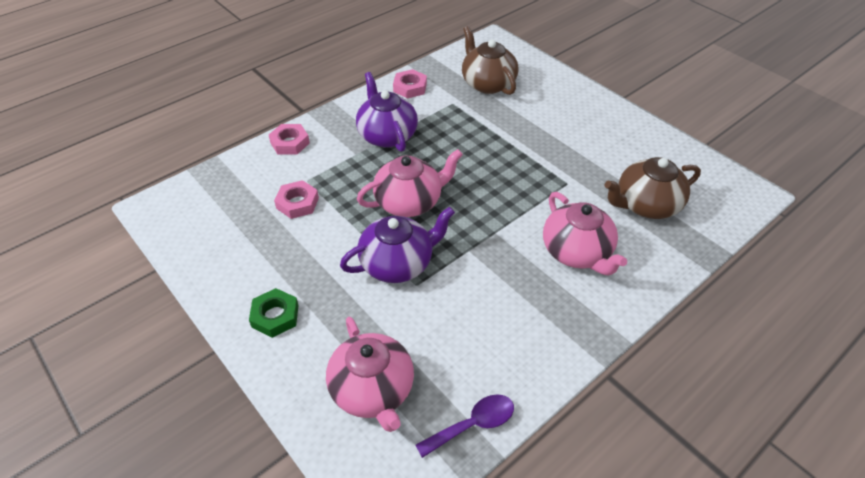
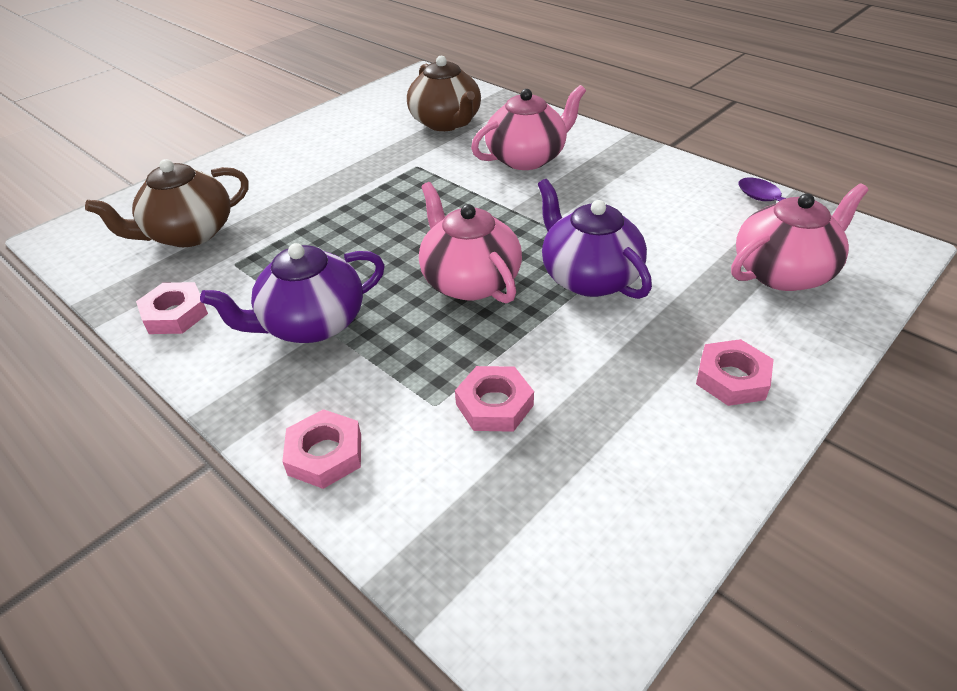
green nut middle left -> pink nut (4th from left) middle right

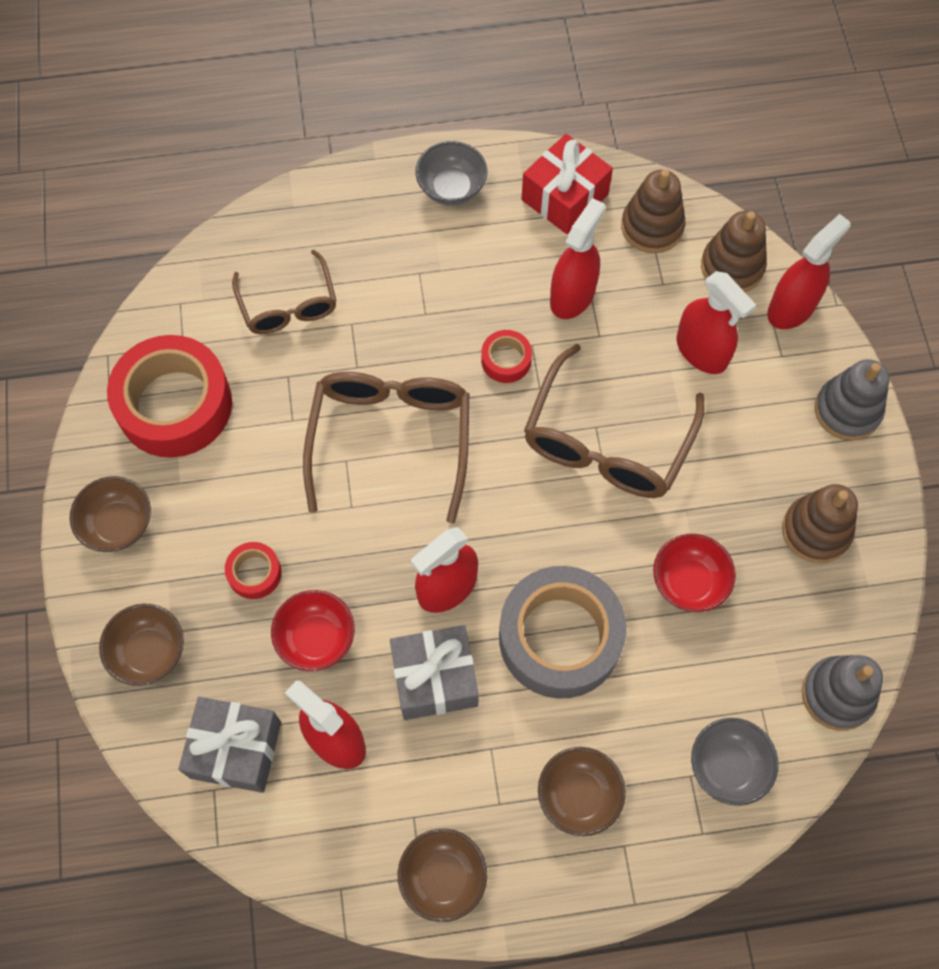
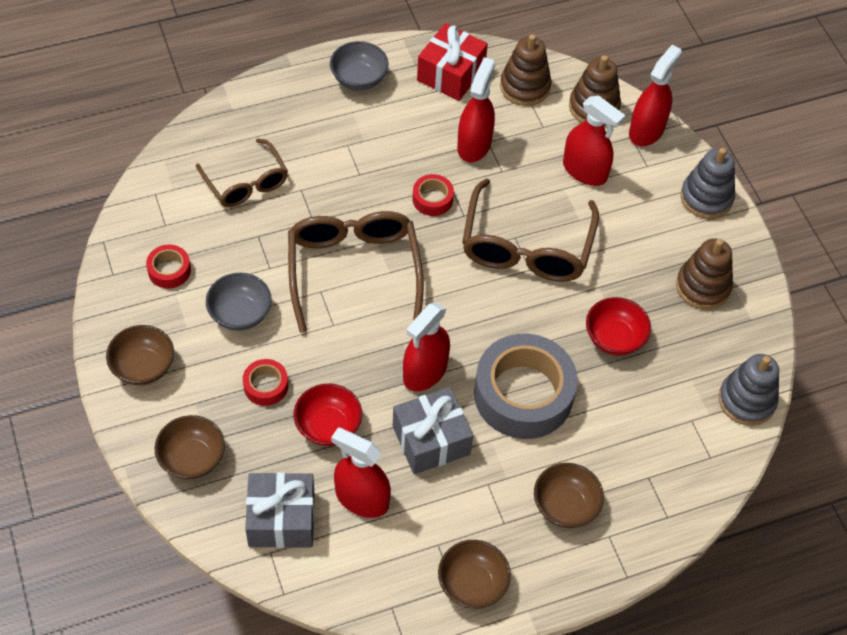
red tape (1st from left) middle left, x0.44
grey bowl (2nd from left in the first image) bottom right -> grey bowl (1st from left) middle left, moved

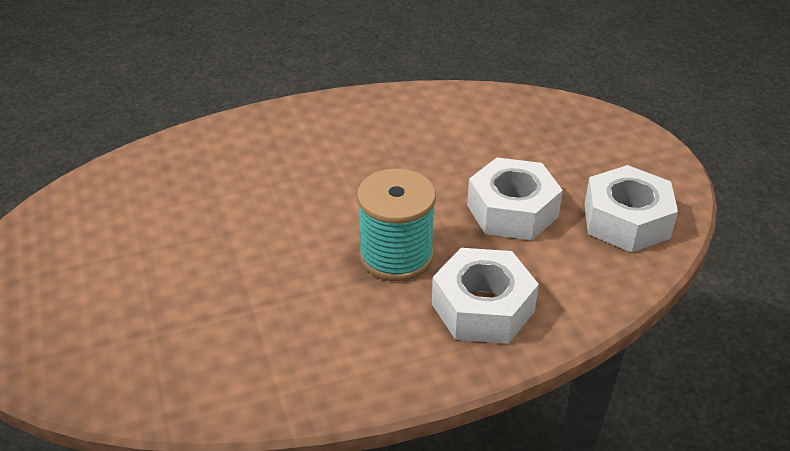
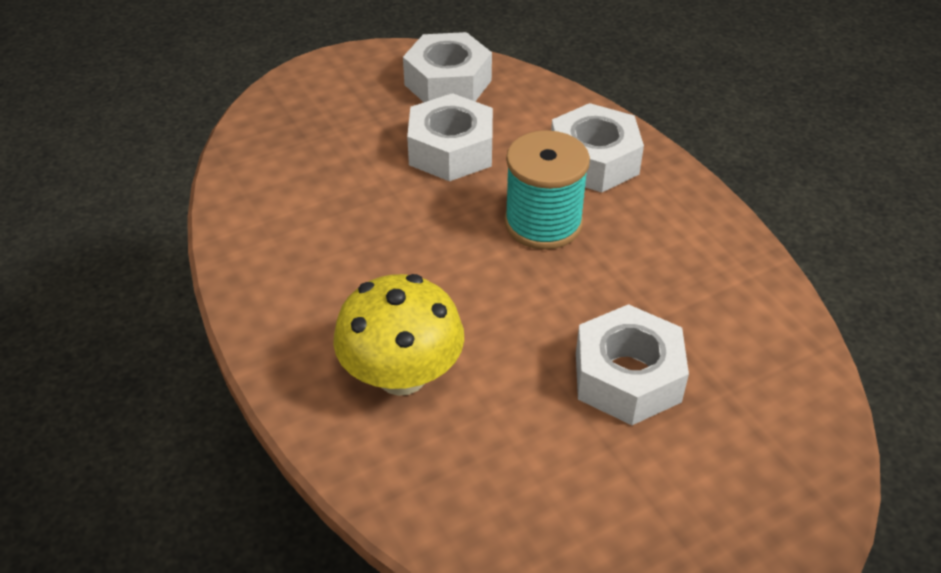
none -> yellow mushroom centre
none -> white nut (4th from left) middle right

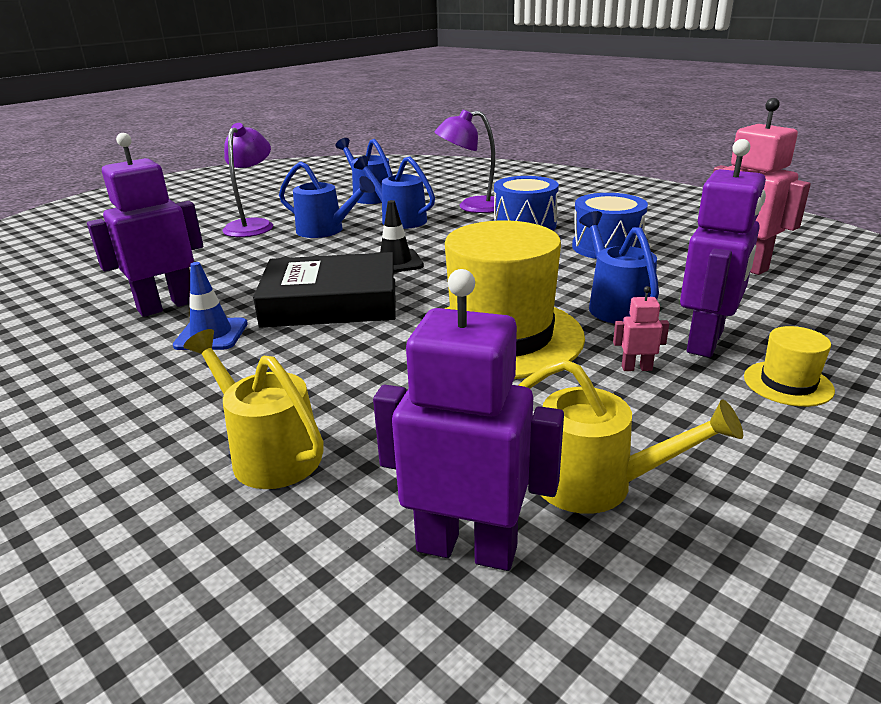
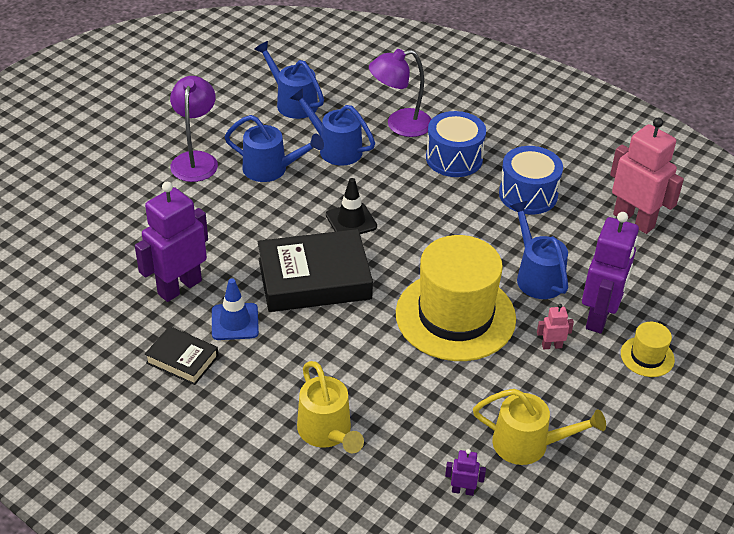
yellow watering can (1st from left) middle left -> yellow watering can (1st from left) bottom centre, 150 degrees counterclockwise
purple robot (2nd from left) centre -> purple robot (2nd from left) bottom centre, x0.43
none -> black book (1st from left) middle left

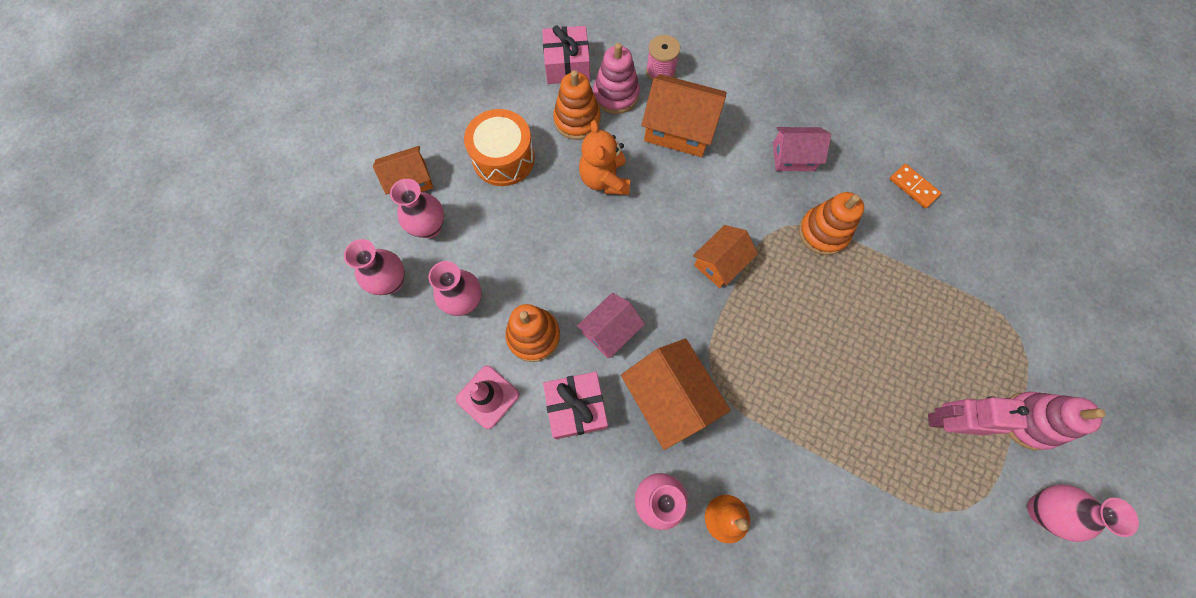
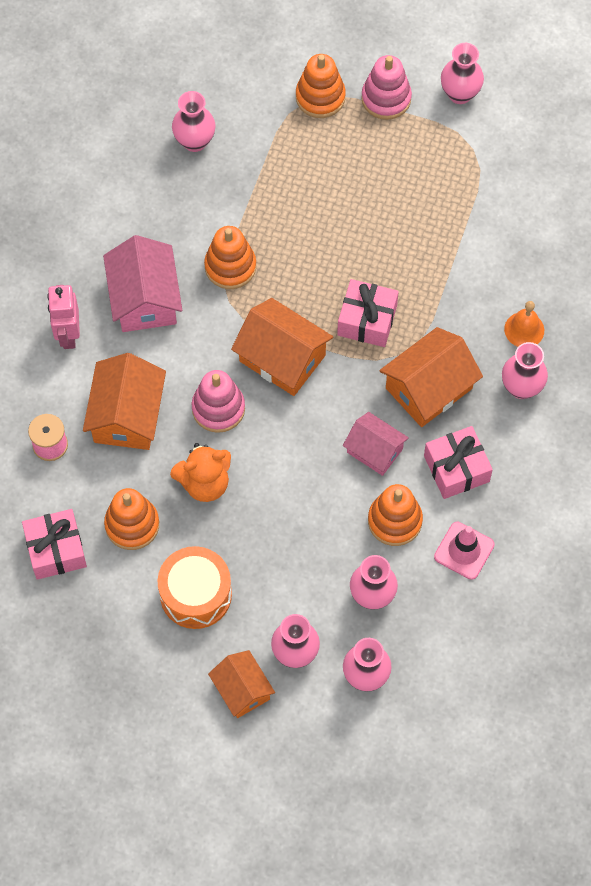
pink stacking toy (1st from left) top centre -> pink stacking toy (1st from left) centre, moved
orange house (4th from left in the first image) centre -> orange house (3rd from left) centre, x1.56
pink house (2nd from left in the first image) top right -> pink house (1st from left) top left, x1.56
orange domino top right -> none
pink robot bottom right -> pink robot middle left, moved
none -> pink vase (1st from left) top left
none -> orange stacking toy (3rd from left) top centre
none -> pink gift (2nd from left) centre

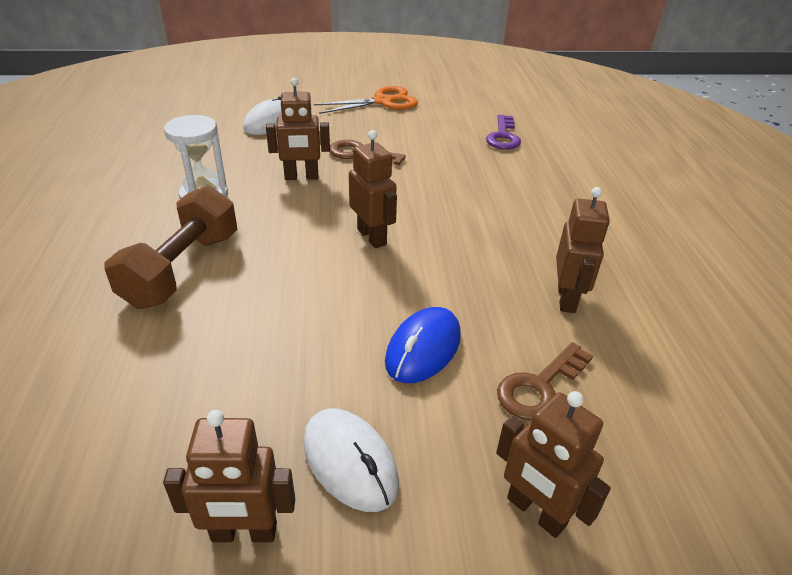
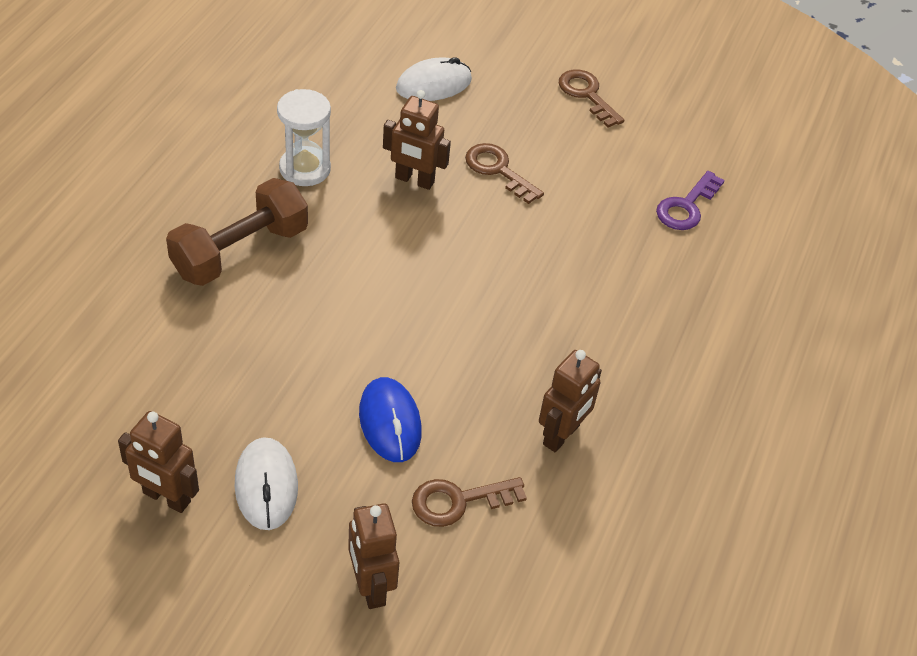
orange scissors top centre -> brown key (3rd from left) top centre
brown robot (3rd from left) top centre -> none
blue mouse centre, 75 degrees counterclockwise

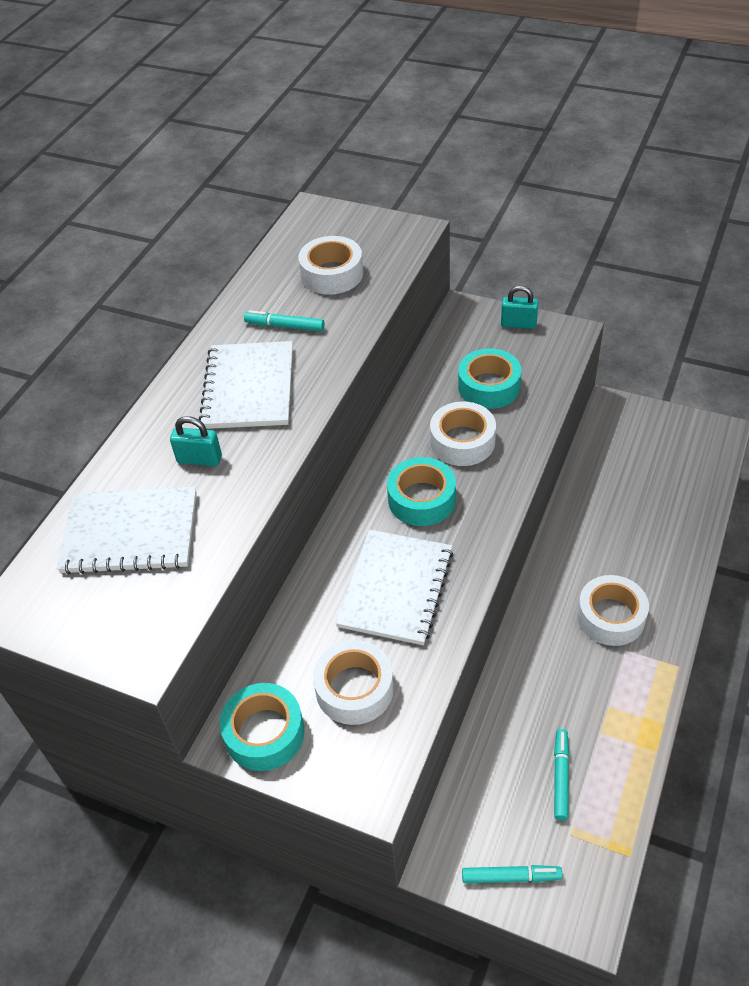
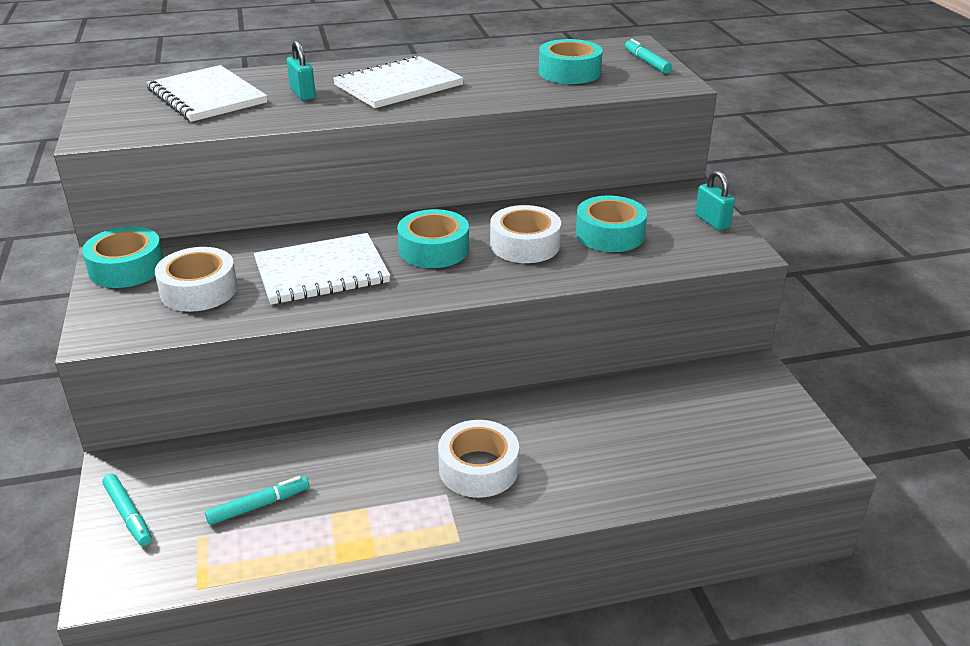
turquoise marker (1st from left in the first image) top centre -> turquoise marker (3rd from left) top right, moved
white tape (1st from left) top centre -> turquoise tape (3rd from left) top centre

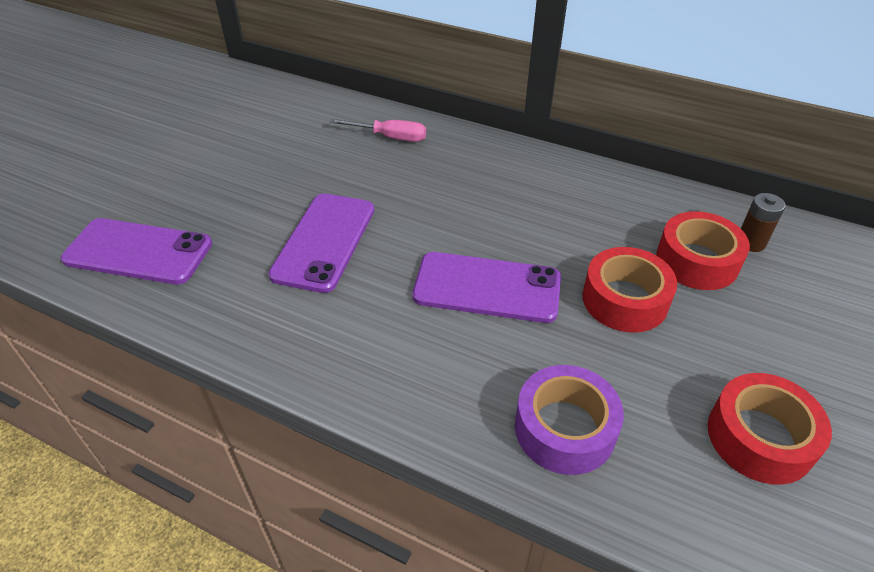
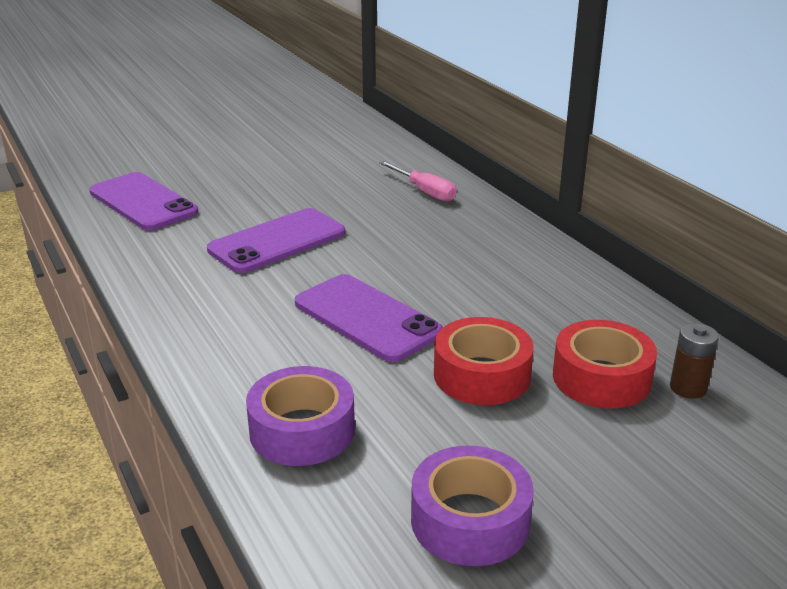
red tape (3rd from left) bottom right -> purple tape (2nd from left) bottom centre

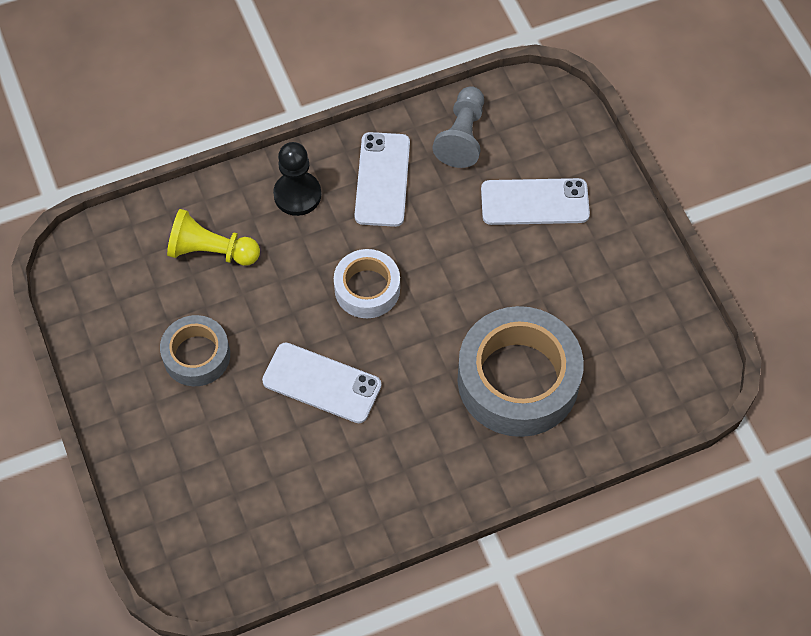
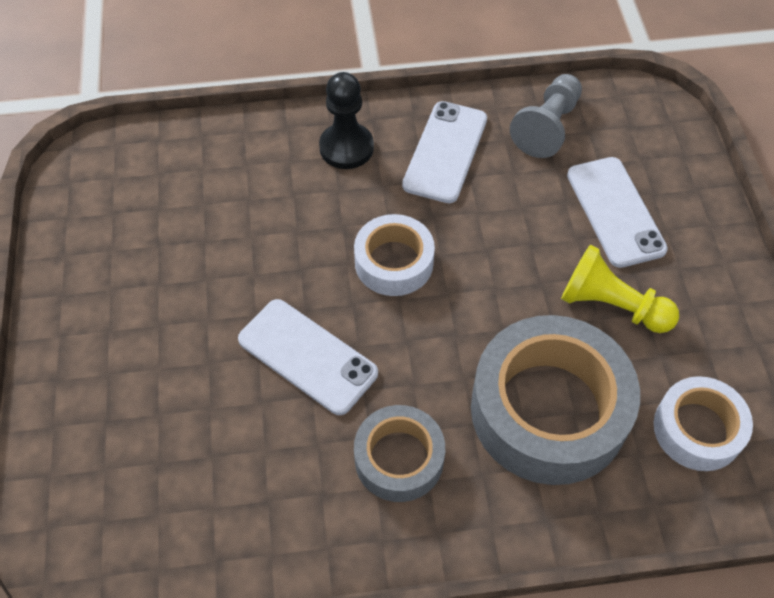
grey tape (1st from left) middle left -> grey tape (1st from left) bottom centre, moved
yellow pawn middle left -> yellow pawn middle right, moved
white phone (3rd from left) top centre -> white phone (3rd from left) middle right, 60 degrees clockwise
none -> white tape (2nd from left) bottom right

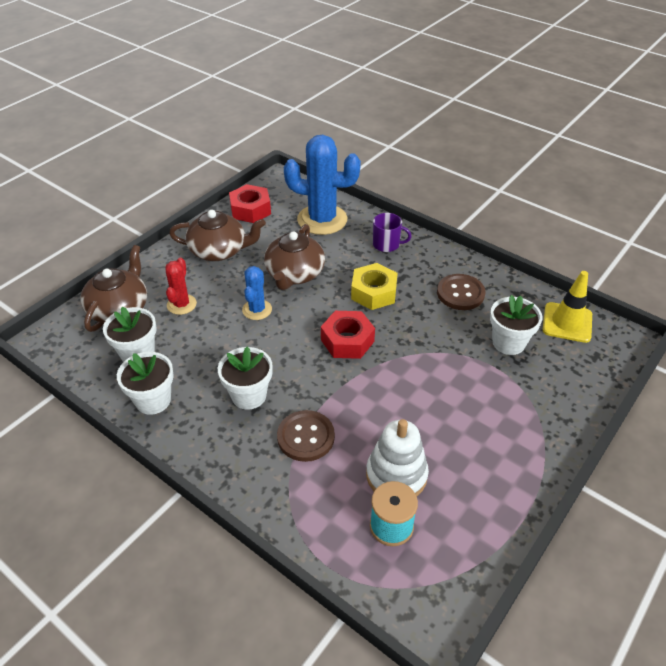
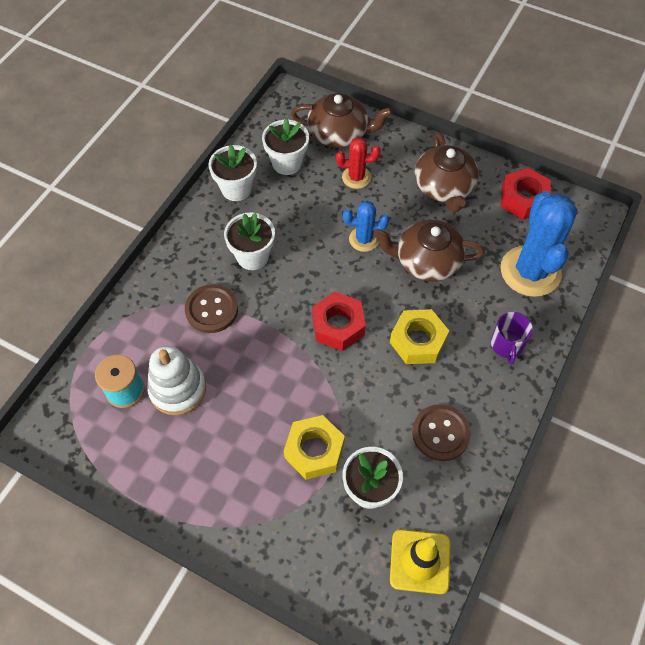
none -> yellow nut (1st from left) bottom centre

